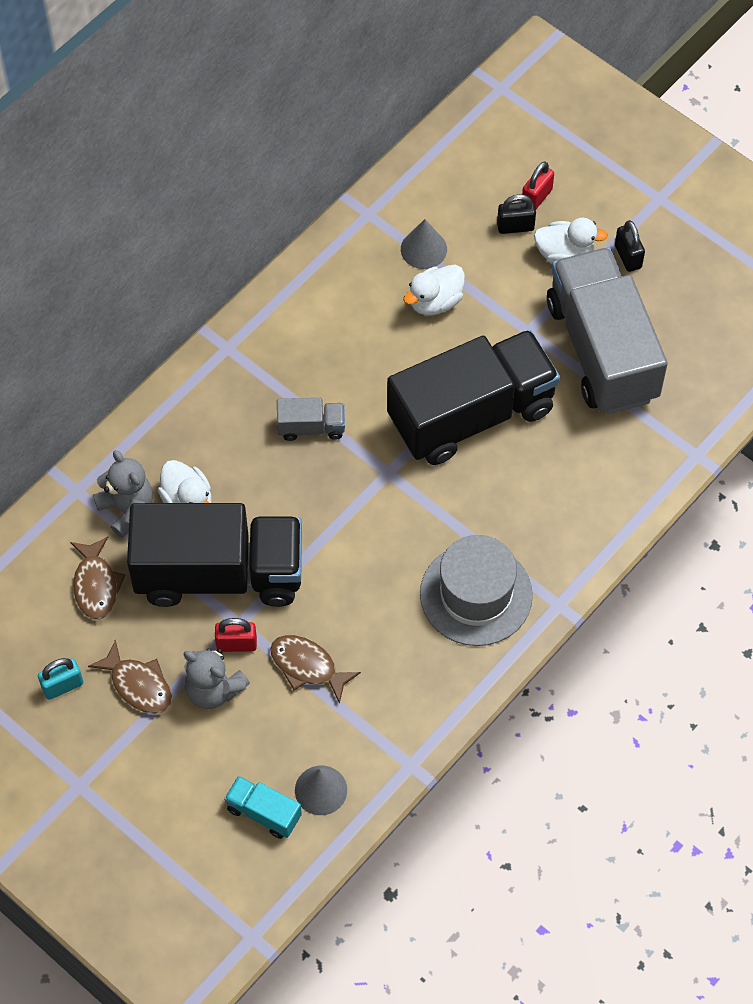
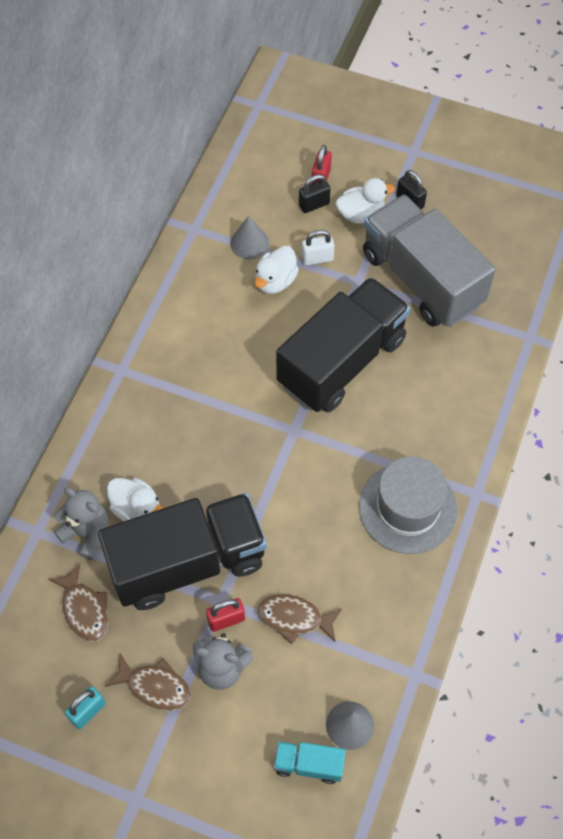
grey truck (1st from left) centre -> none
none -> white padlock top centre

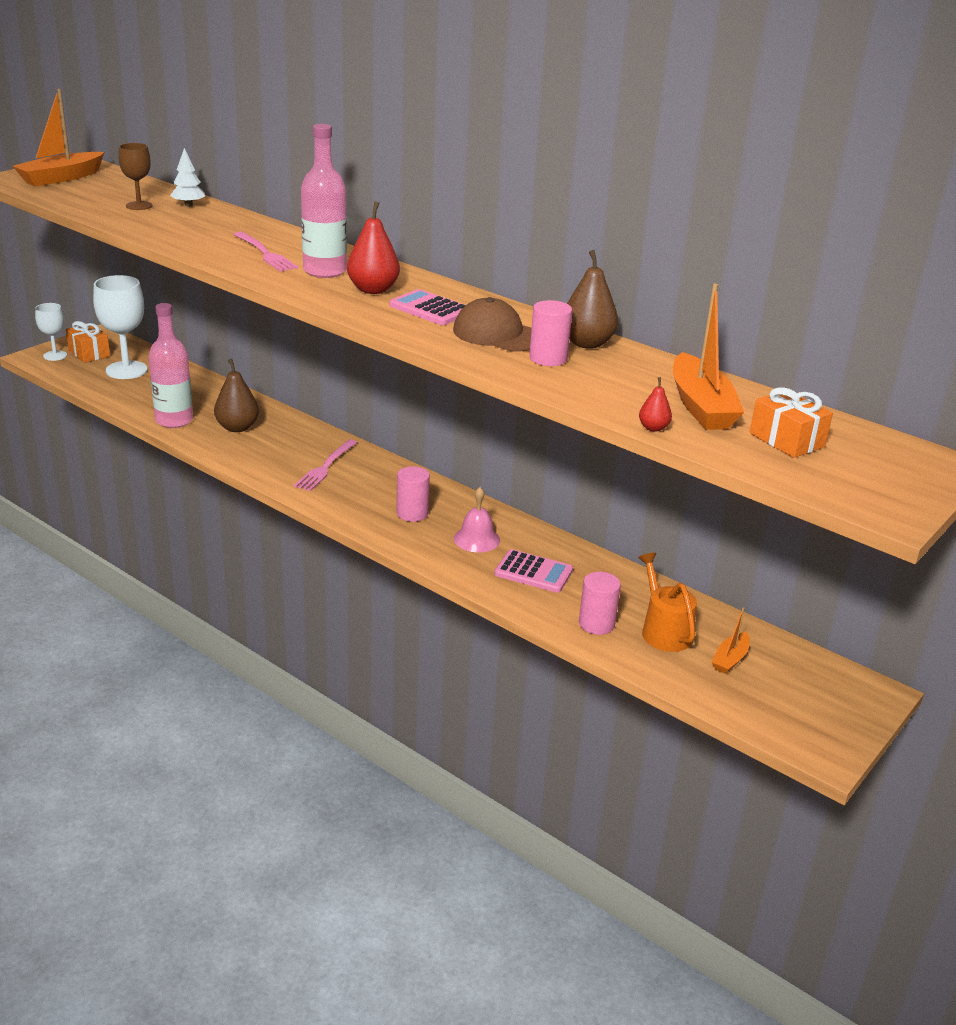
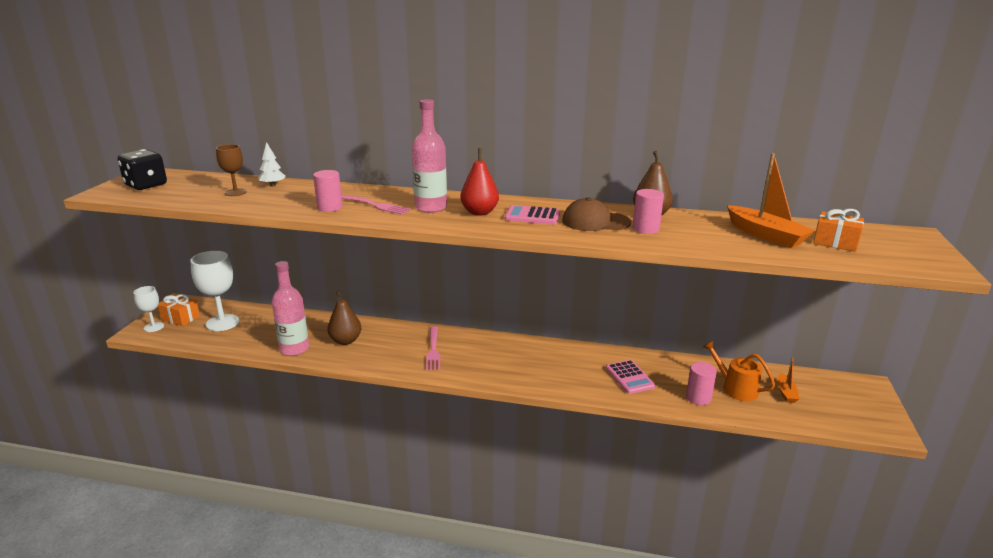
orange boat (1st from left) top left -> black dice top left
pink cylinder (1st from left) centre -> pink cylinder (1st from left) middle left, moved
pink bell centre -> none
pink calculator (2nd from left) centre -> pink calculator (2nd from left) bottom centre, 75 degrees clockwise
red pear (2nd from left) middle right -> none

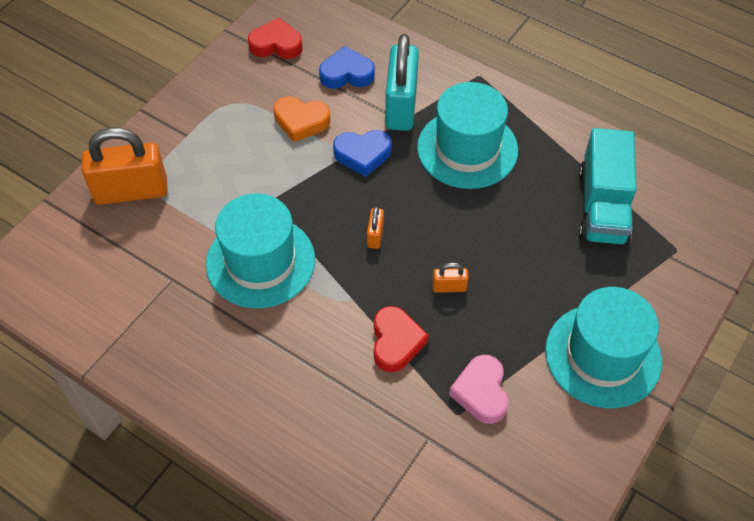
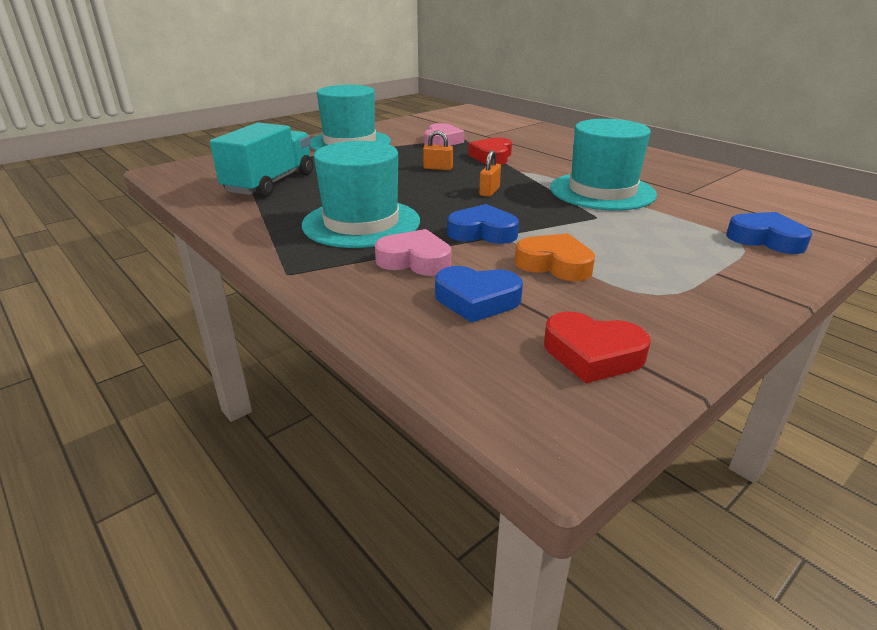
orange padlock (1st from left) top left -> blue heart (3rd from left) middle right
turquoise padlock top centre -> pink heart (1st from left) centre

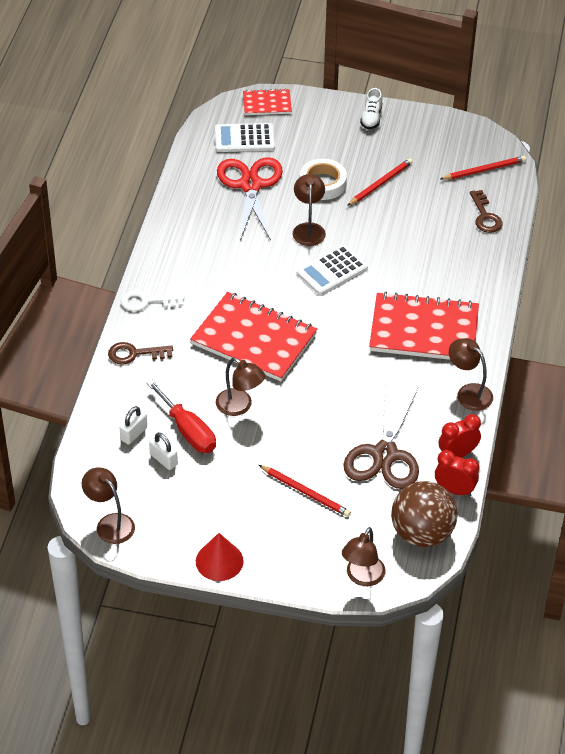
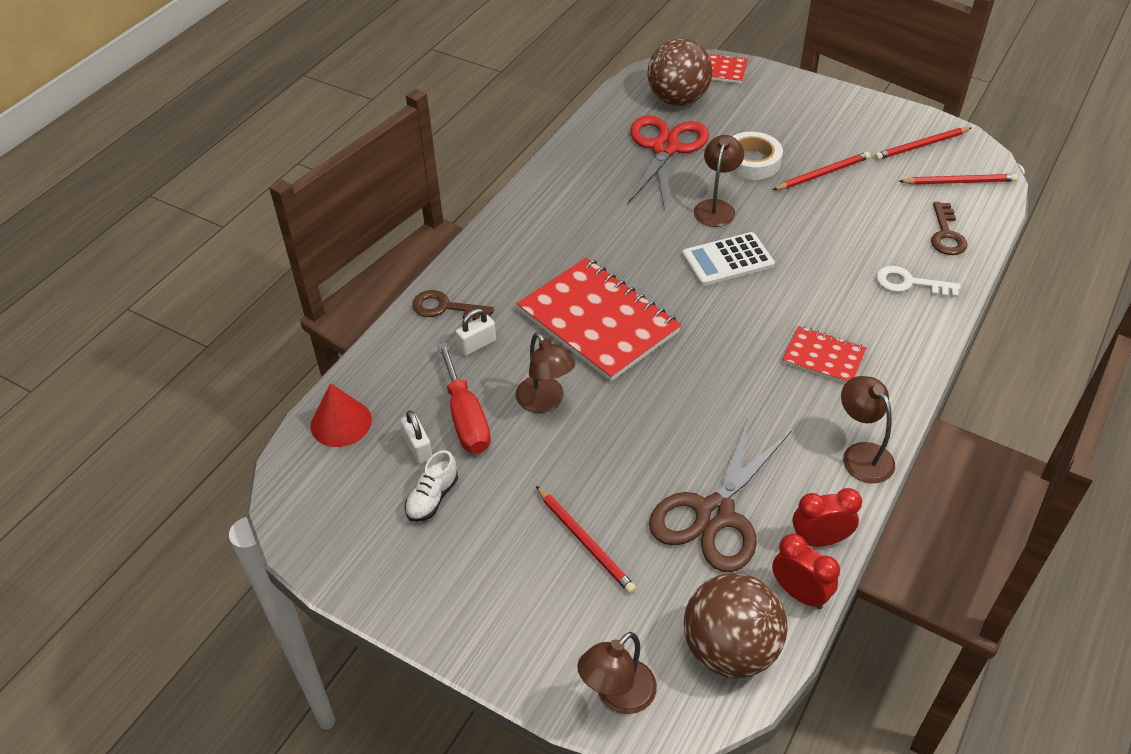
brown lamp (1st from left) bottom left -> none
white padlock (1st from left in the first image) middle left -> white padlock (2nd from left) centre, moved
white key middle left -> white key middle right, moved
red cone bottom centre -> red cone middle left, moved
white calculator (1st from left) top centre -> brown ball (1st from left) top centre
white shoe top centre -> white shoe centre, moved
red notebook (3rd from left) middle right, x0.51
none -> red pencil (3rd from left) top right

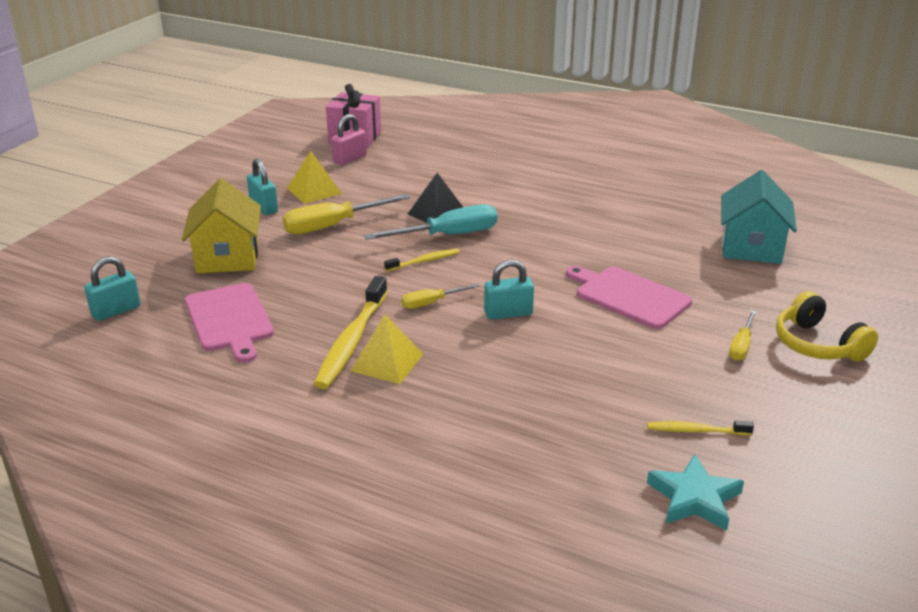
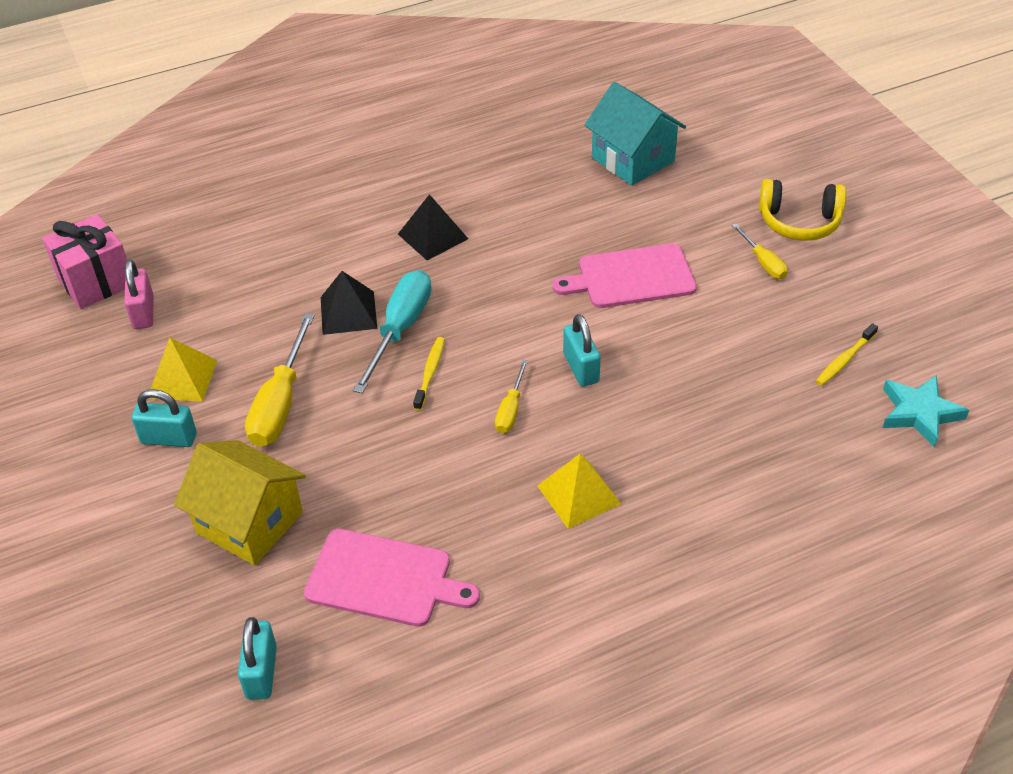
yellow toothbrush (1st from left) centre -> none
turquoise padlock (3rd from left) centre, 45 degrees counterclockwise
none -> black pyramid (2nd from left) top centre

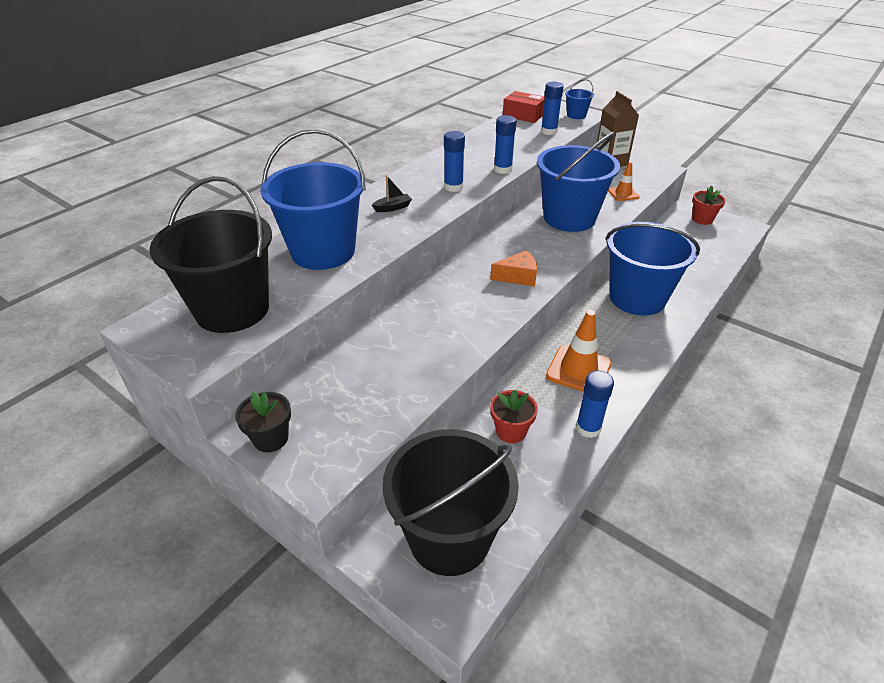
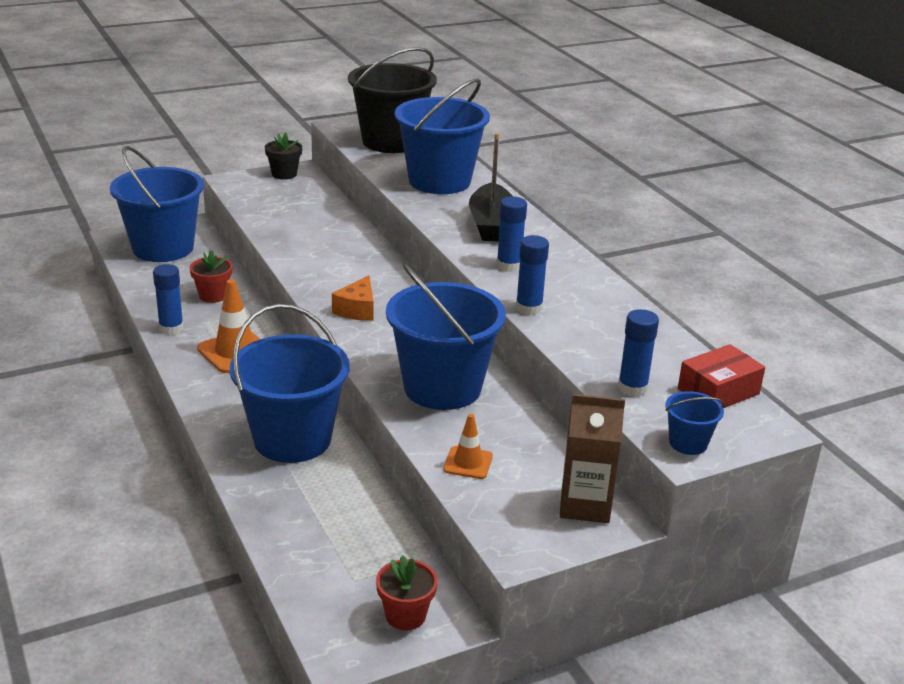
black boat top centre, x2.19
black bucket (2nd from left) bottom centre -> blue bucket (1st from left) top left

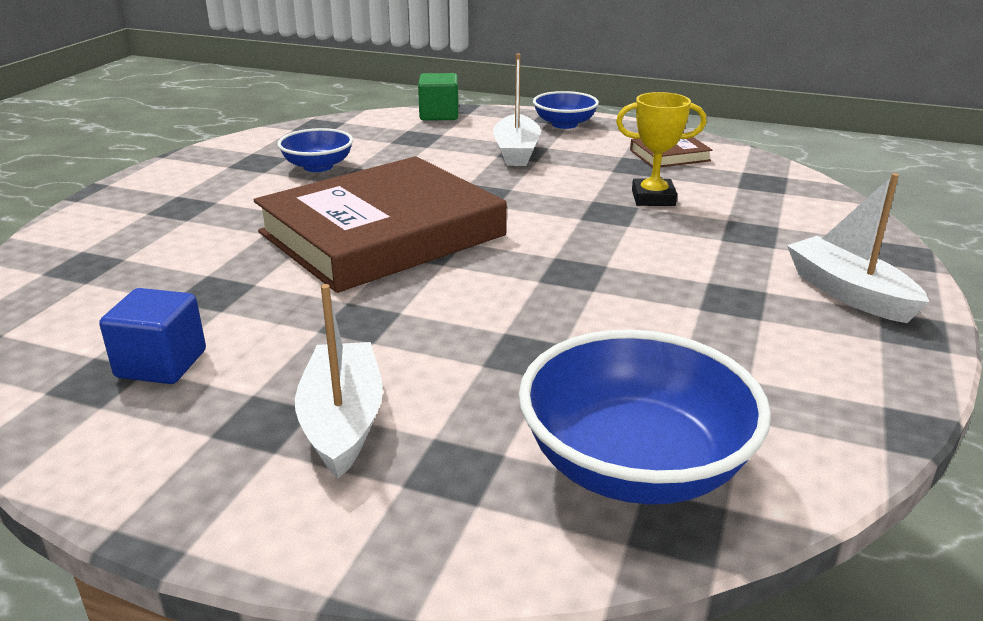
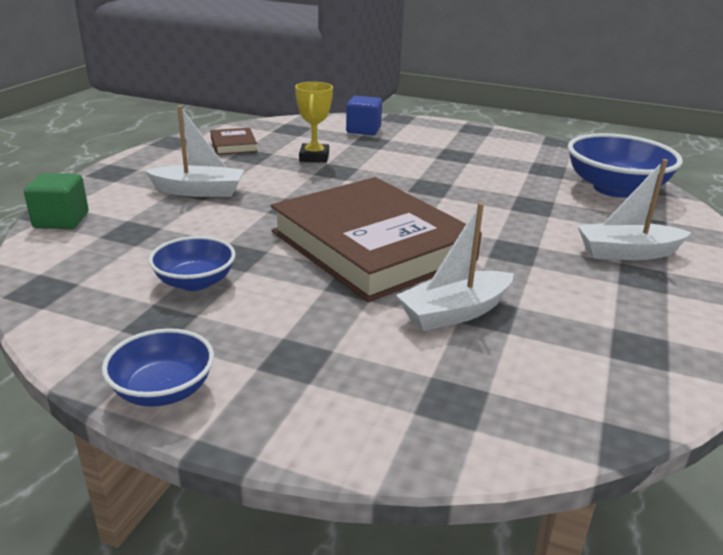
blue cube middle left -> blue cube top centre, moved
blue bowl (2nd from left in the first image) top centre -> blue bowl (1st from left) middle left, moved
white boat (3rd from left in the first image) middle right -> white boat (2nd from left) centre, moved

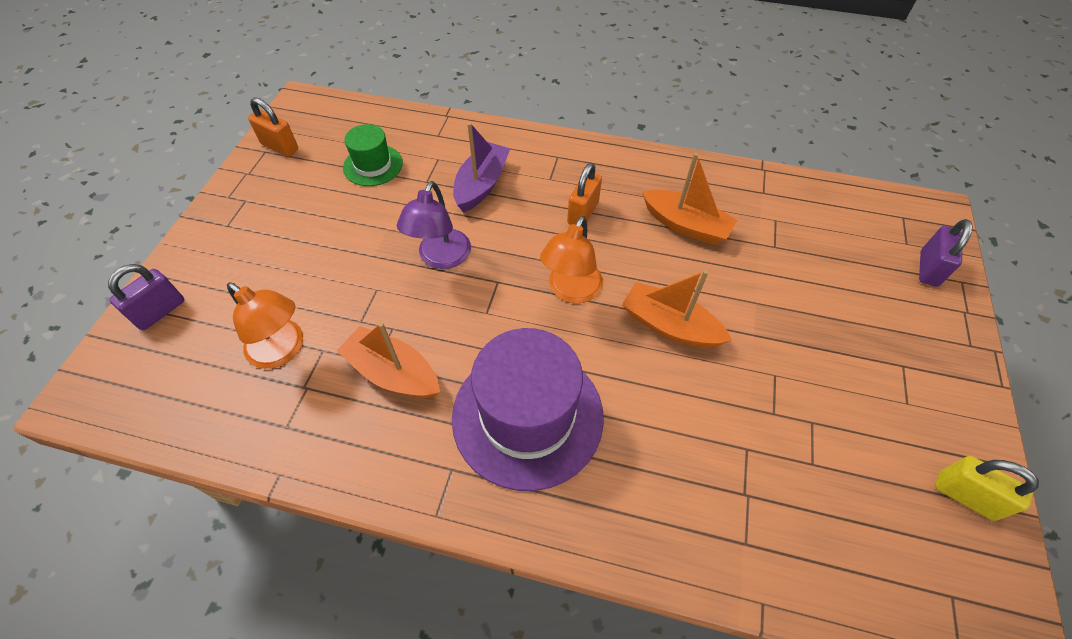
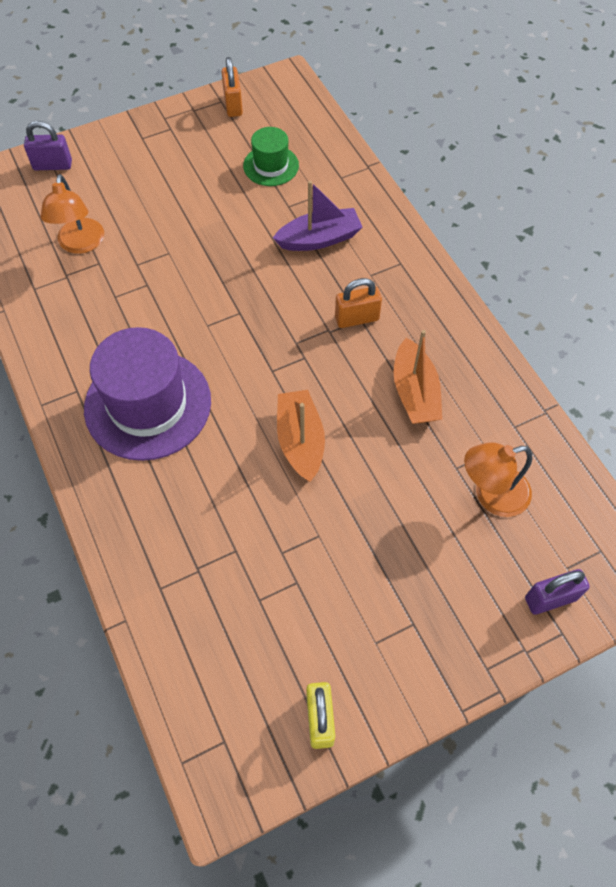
orange boat (1st from left) centre -> none
purple lamp centre -> none
orange lamp (2nd from left) centre -> orange lamp (2nd from left) middle right, moved

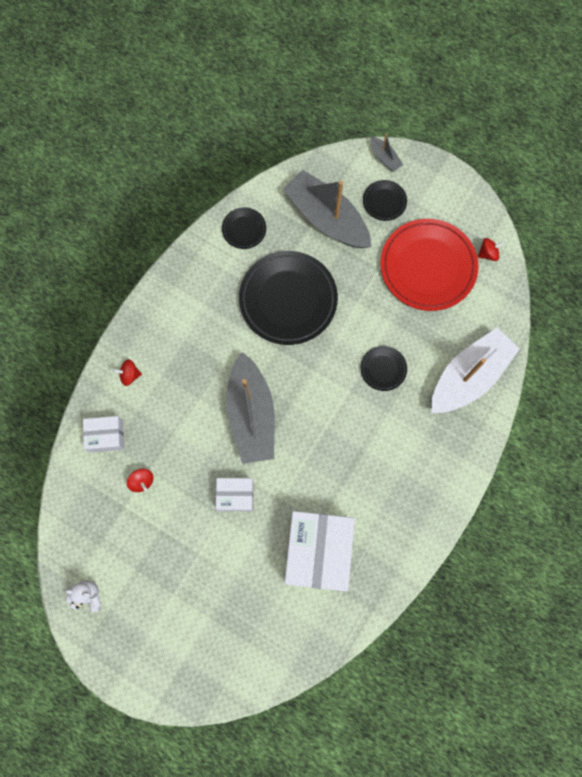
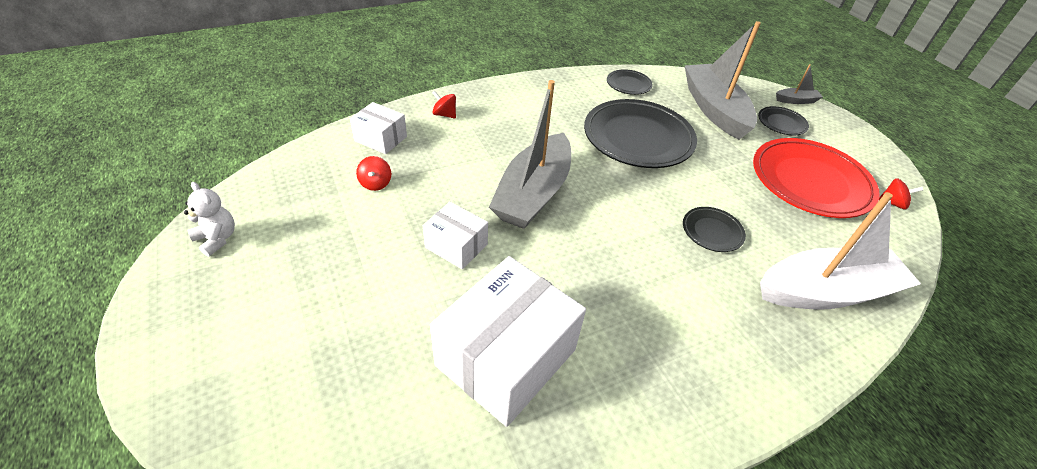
grey boat (3rd from left) top centre -> grey boat (3rd from left) top right, 90 degrees counterclockwise

